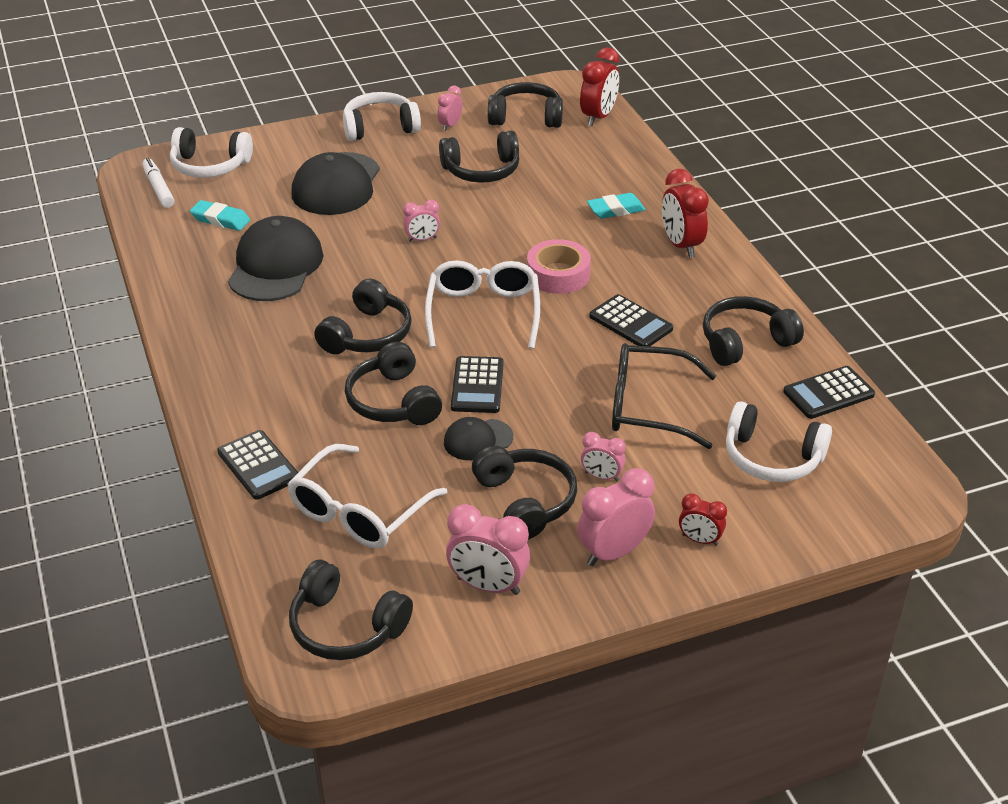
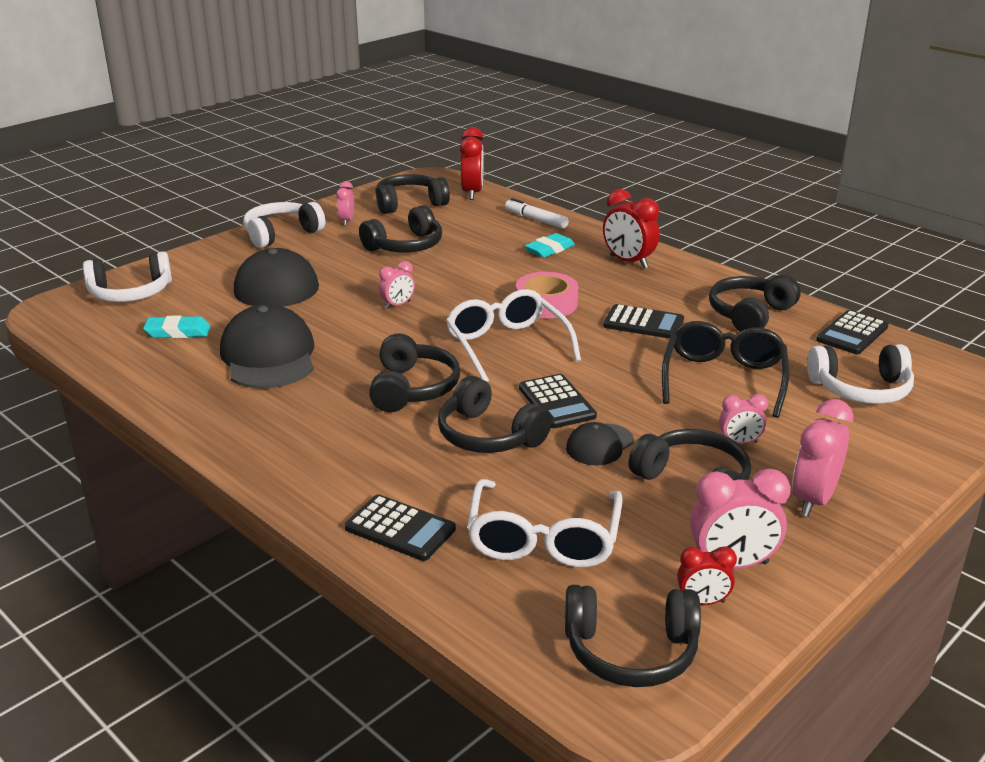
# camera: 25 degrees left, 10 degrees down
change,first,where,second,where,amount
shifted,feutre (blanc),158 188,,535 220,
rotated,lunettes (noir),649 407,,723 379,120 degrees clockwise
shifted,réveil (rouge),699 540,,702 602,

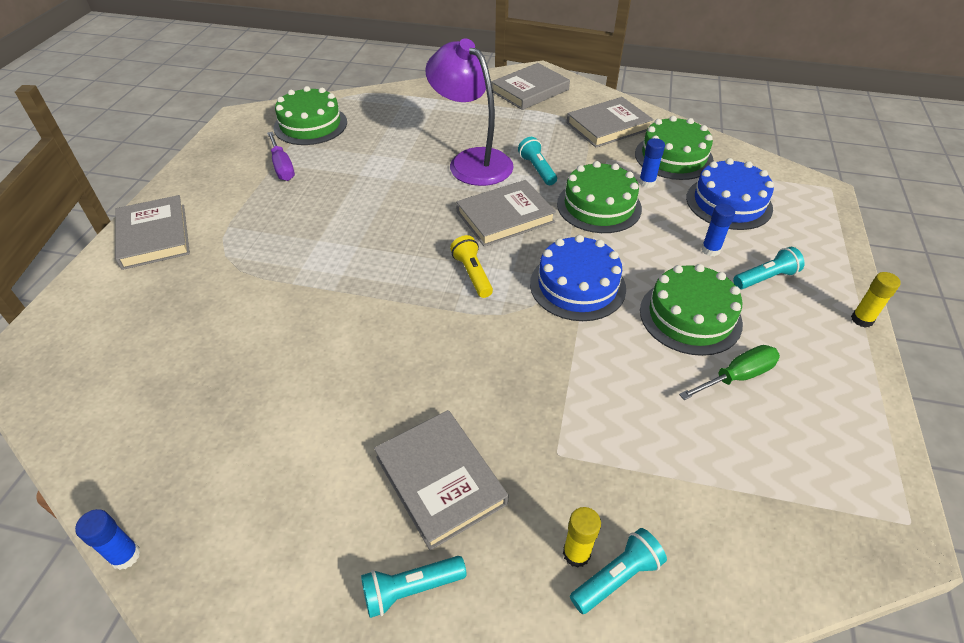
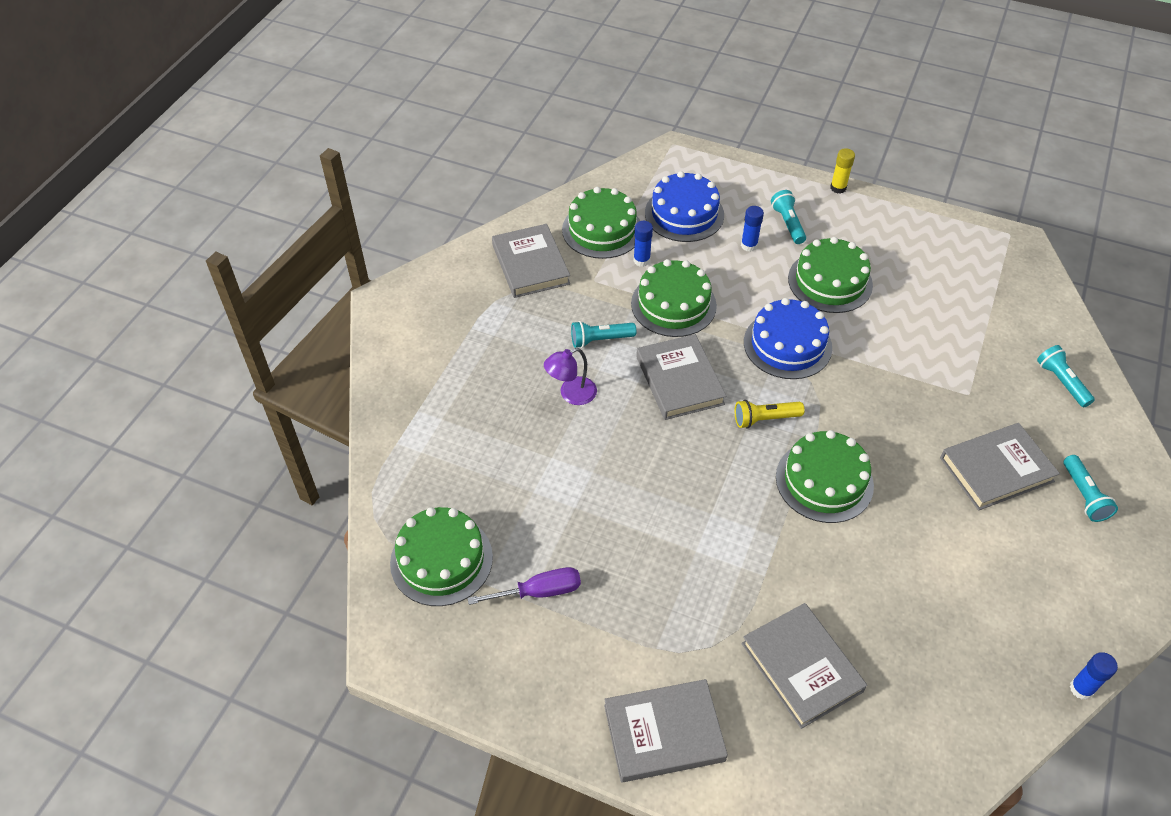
# camera: 80 degrees left, 5 degrees up
change,first,where,second,where,amount
scaled,lampe (violet),472 161,,571 394,x0.49
shifted,livre (gris),530 90,,801 667,
gone,tournevis (vert),737 376,,,
gone,bâton de colle (jaune),576 553,,,
new,,,gâteau (vert),824 481,

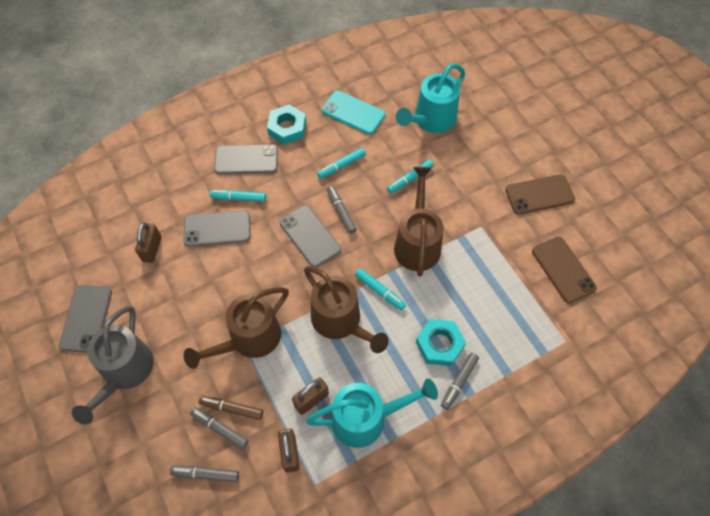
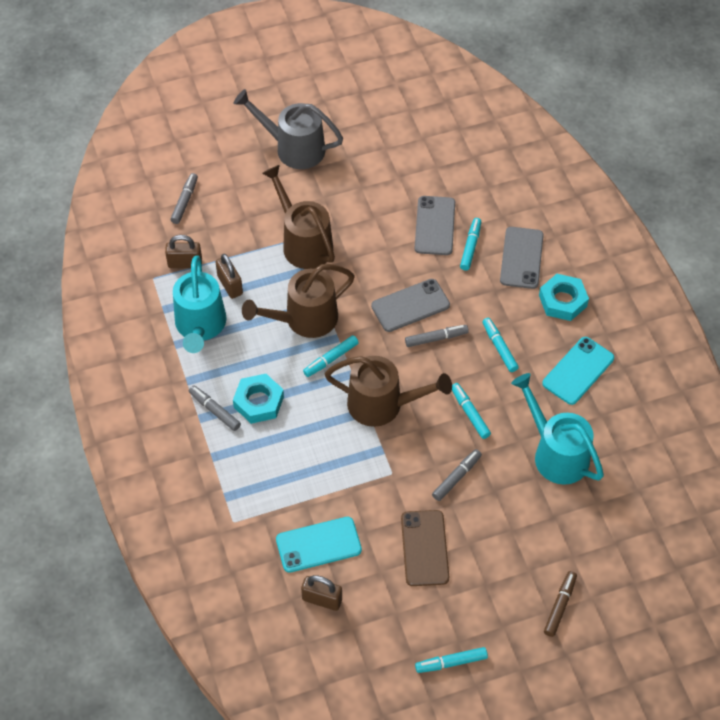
# camera: 100 degrees right, 5 degrees down
change,first,where,second,where,amount
shifted,cadenas (marron),152 249,,322 599,
repainted,téléphone (marron),563 269,téléphone (turquoise),318 545,
gone,téléphone (gris),86 318,,,
shifted,feutre (marron),232 409,,559 606,
shifted,feutre (gris),220 429,,456 477,
new,,,feutre (turquoise),451 662,

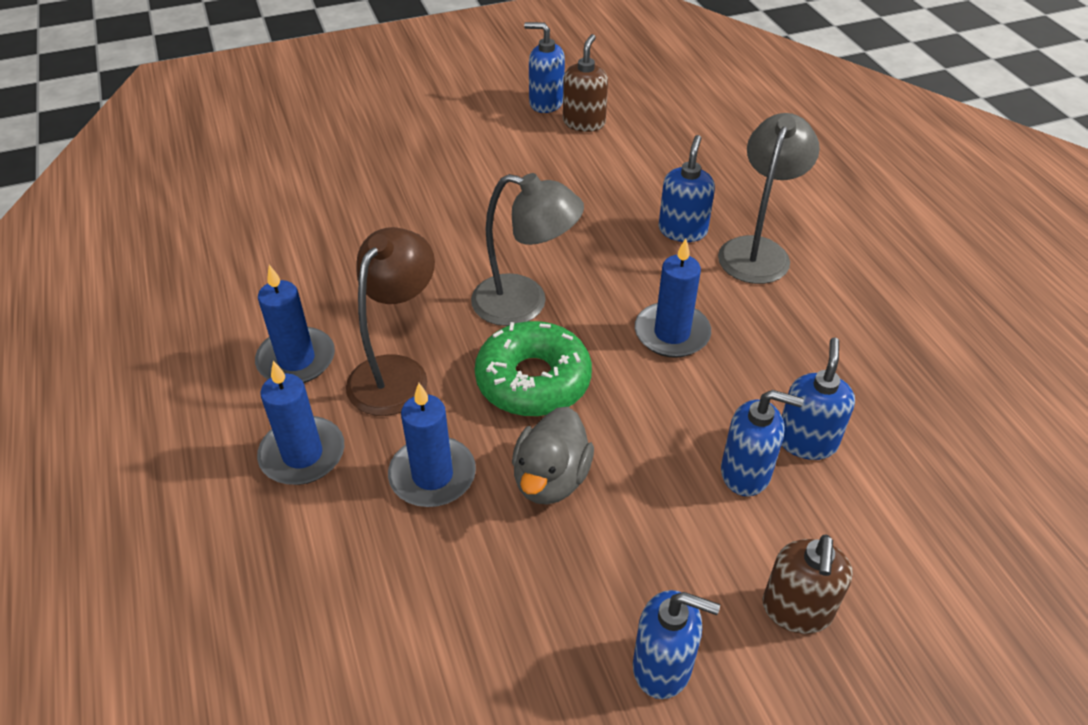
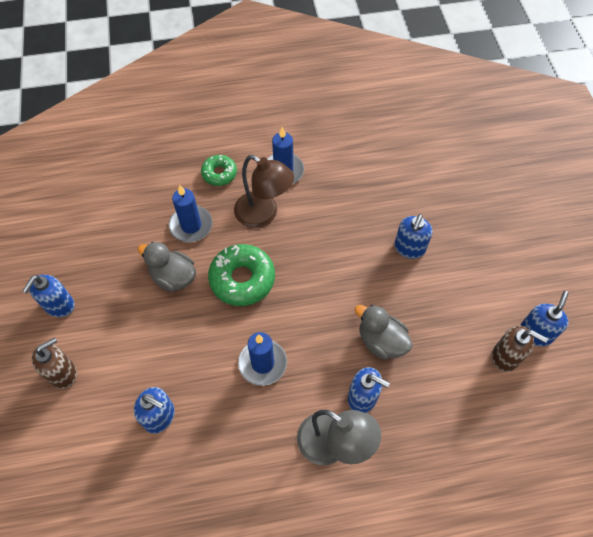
# camera: 100 degrees right, 15 degrees up
change,first,where,second,where,amount
gone,lampe (gris),524 304,,,
swapped,bougie (bleu),302 454,beignet (vert),219 173,
shifted,distributeur de savon (bleu),746 473,,409 248,
rotated,distributeur de savon (marron),796 610,,63 373,120 degrees clockwise
new,,,canard (gris),381 341,

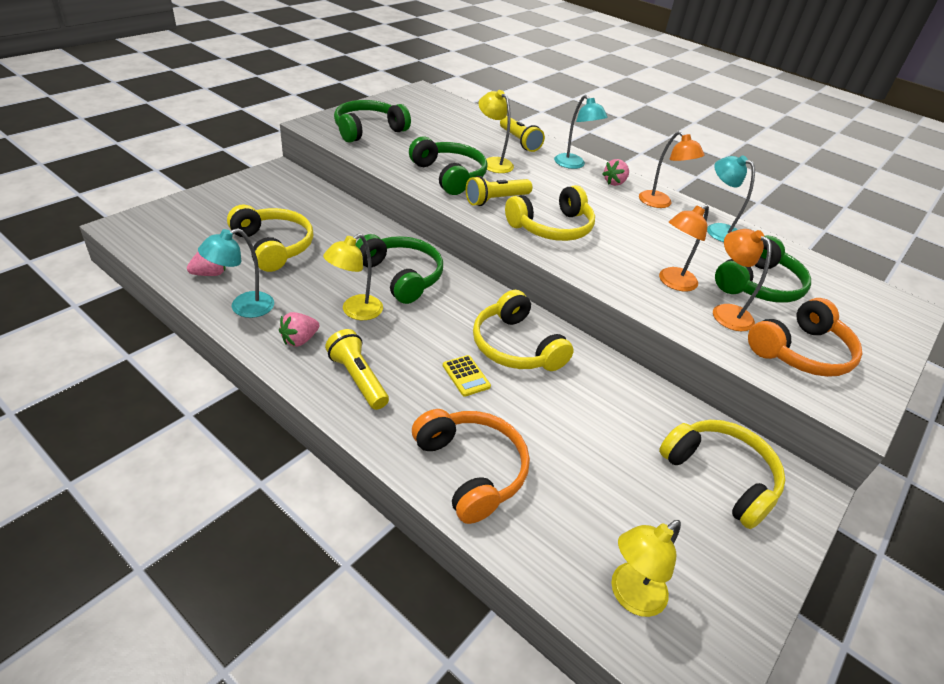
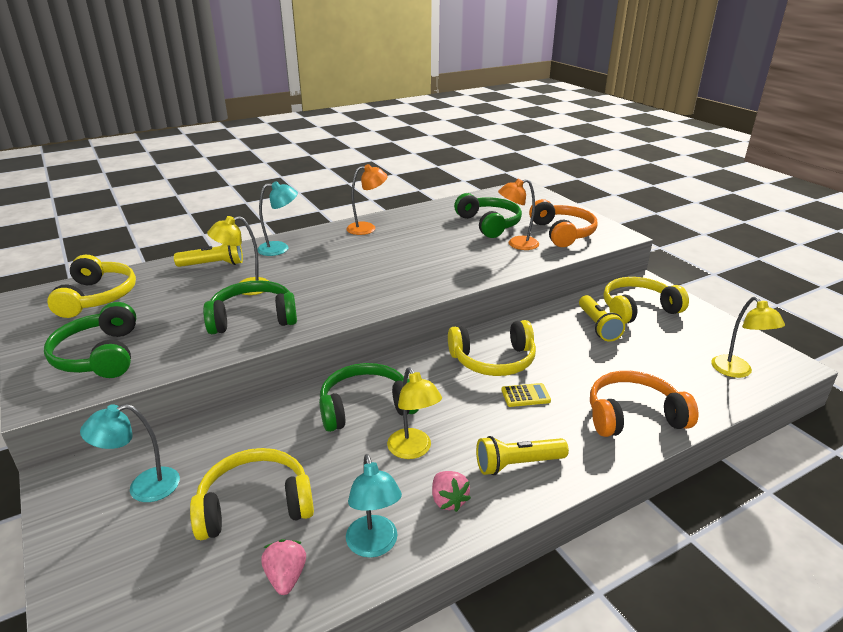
# camera: 65 degrees left, 10 degrees down
change,first,where,second,where,amount
shifted,lampe (turquoise),717 230,,143 487,
gone,fraise (rose),614 183,,,
shifted,lampe de poche (jaune),496 200,,598 326,
shifted,casque audio (jaune),552 227,,97 297,
gone,lampe (orange),672 282,,,

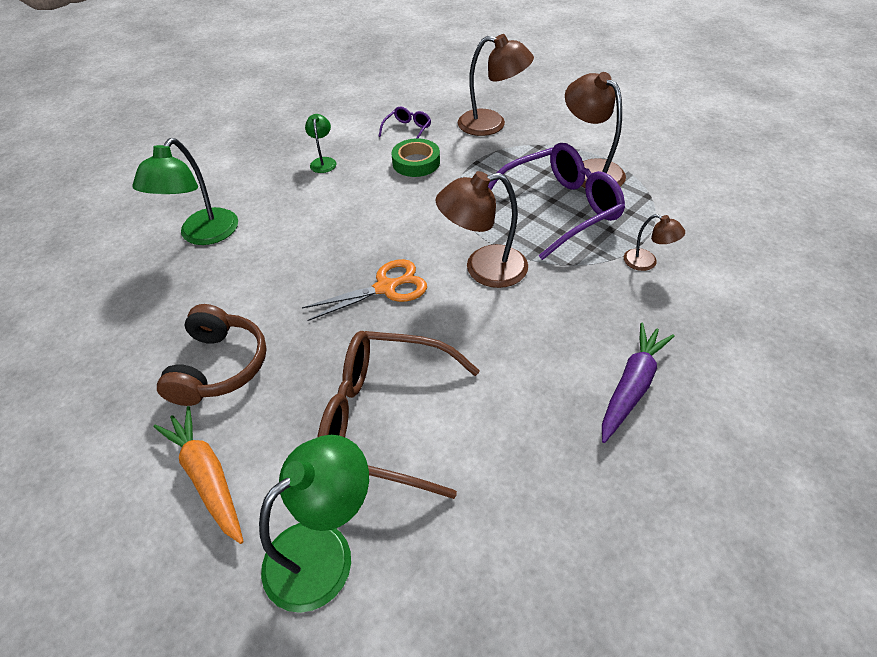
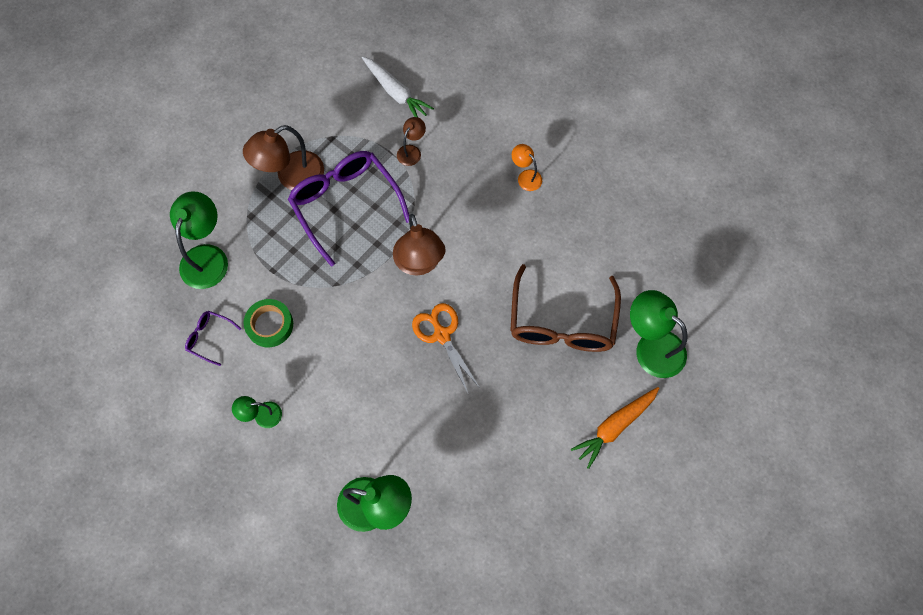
# camera: 95 degrees left, 20 degrees up
change,first,where,second,where,amount
repainted,lampe (marron),491 124,lampe (vert),207 256,
gone,casque audio (marron),219 366,,,
swapped,carotte (violet),631 386,lampe (orange),526 176,
new,,,carotte (blanc),396 92,

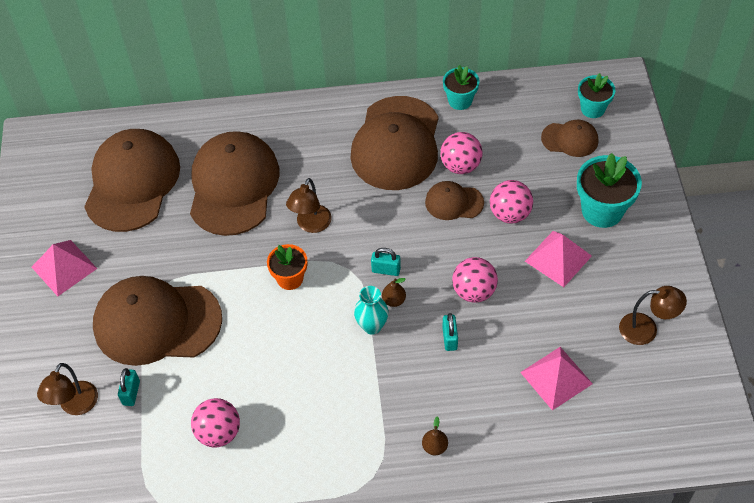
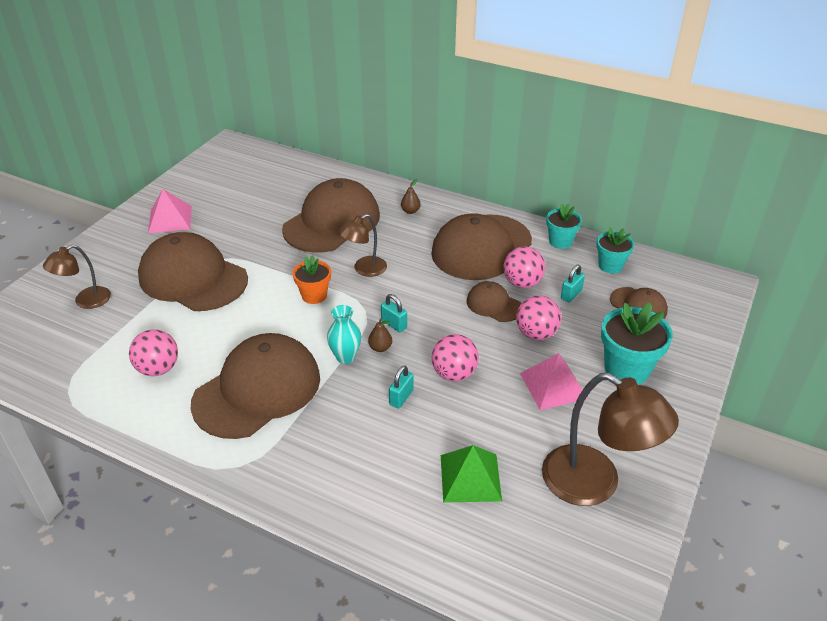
# camera: 30 degrees right, 15 degrees down
change,first,where,second,where,amount
shifted,pot de fleurs (turquoise),592 109,,610 266,
shifted,casquette (marron),132 182,,257 390,
scaled,lampe (marron),646 329,,595 484,x1.77
repainted,pyramide (rose),556 377,pyramide (vert),470 477,
shifted,cadenas (turquoise),131 393,,571 295,
shifted,poire (marron),434 447,,410 211,

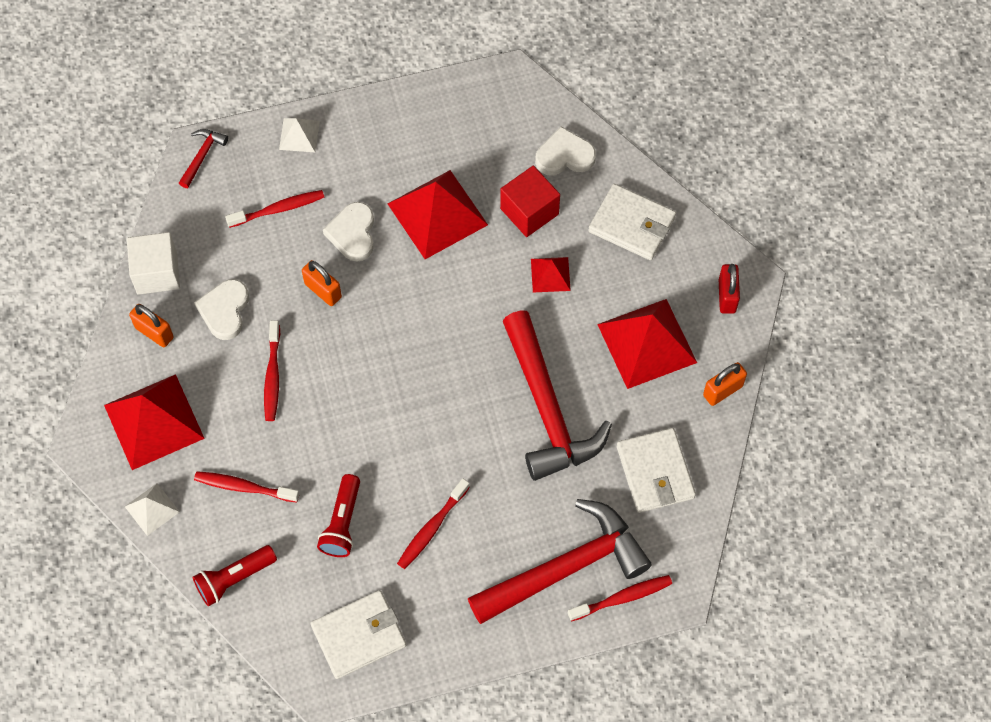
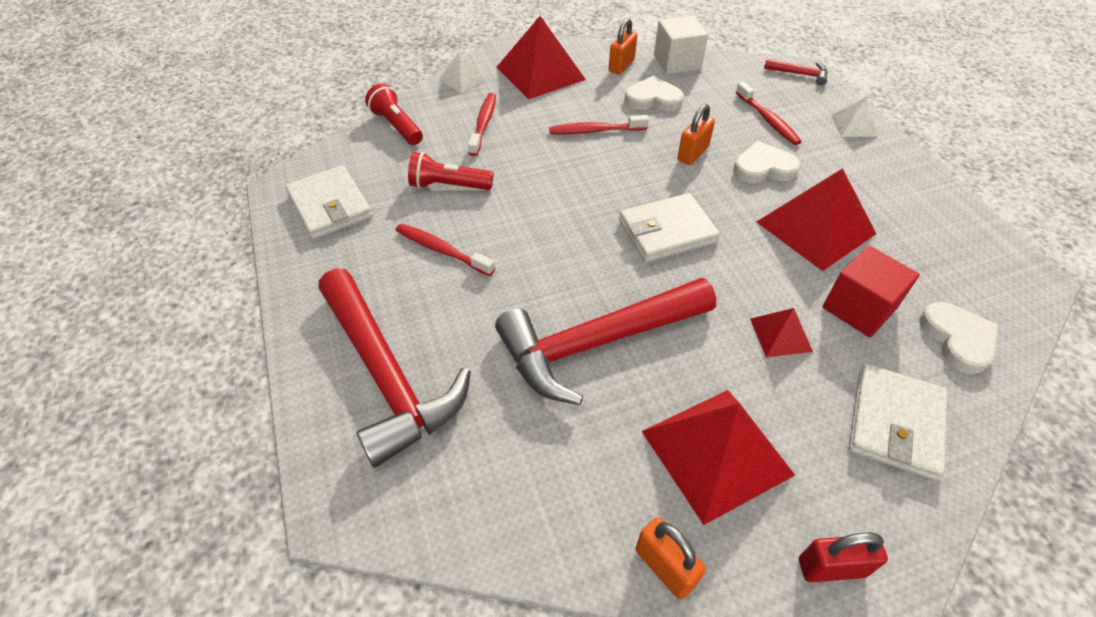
# camera: 85 degrees right, 15 degrees down
change,first,where,second,where,amount
shifted,portefeuille (blanc),655 472,,667 231,
gone,brosse à dents (rouge),622 598,,,

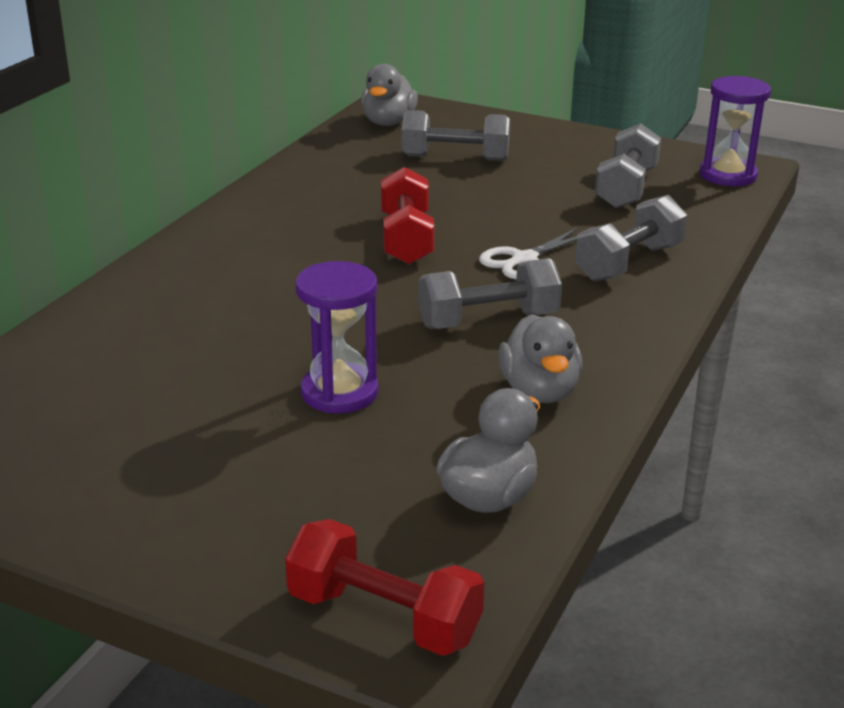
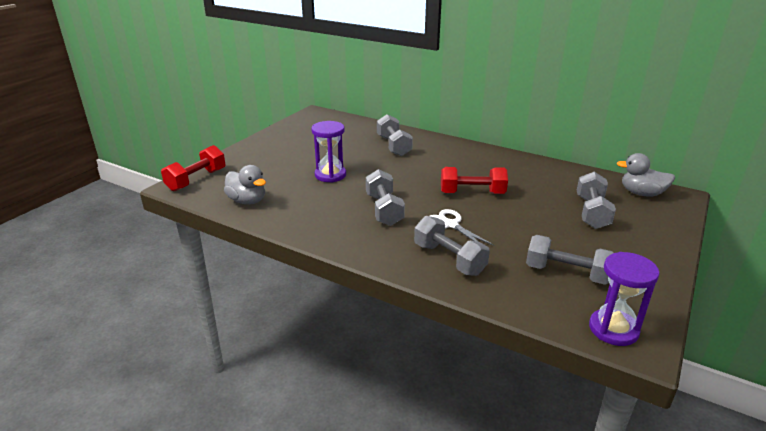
# camera: 95 degrees right, 0 degrees up
change,first,where,second,where,amount
gone,canard (gris),539 391,,,
new,,,haltère (gris),394 146,

